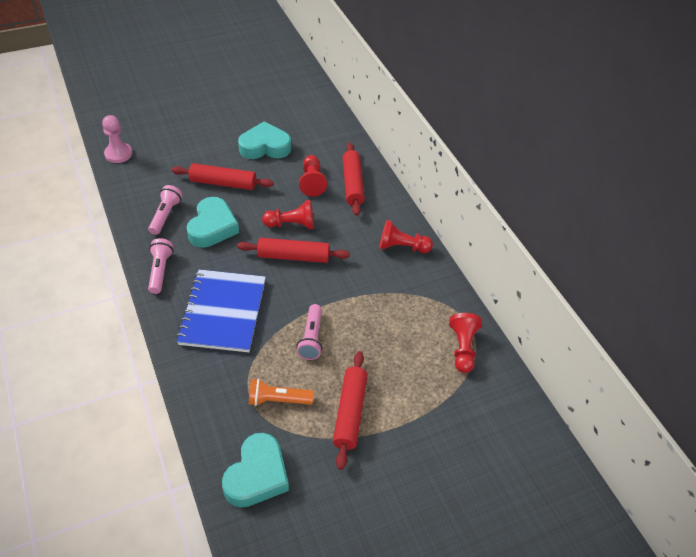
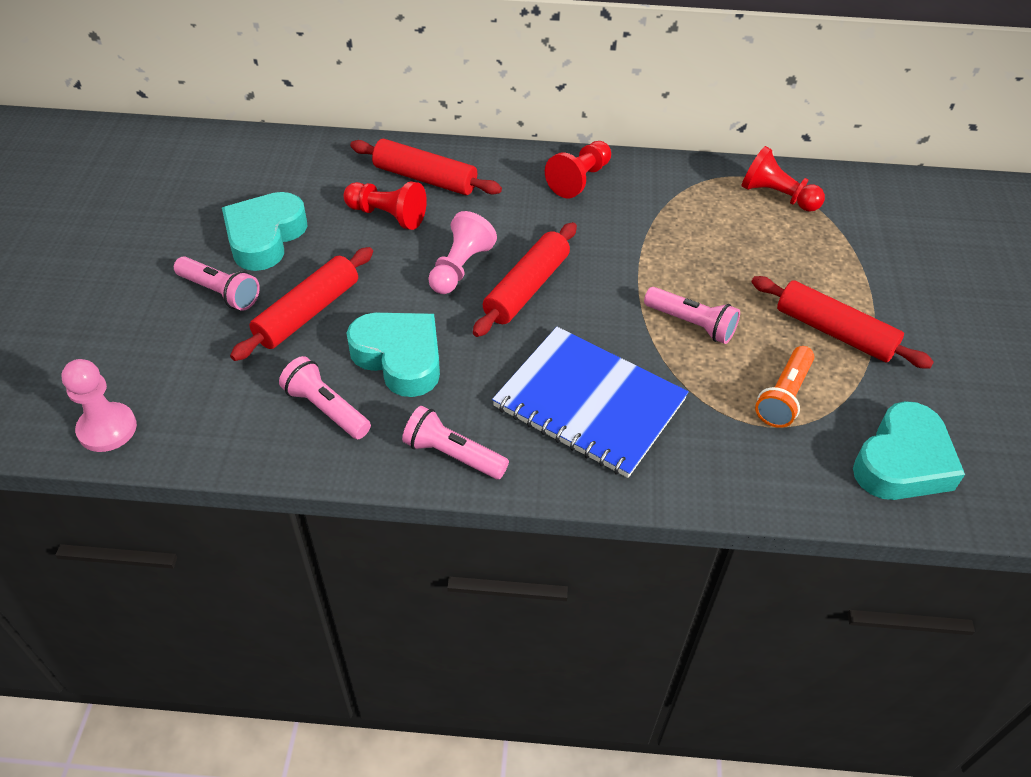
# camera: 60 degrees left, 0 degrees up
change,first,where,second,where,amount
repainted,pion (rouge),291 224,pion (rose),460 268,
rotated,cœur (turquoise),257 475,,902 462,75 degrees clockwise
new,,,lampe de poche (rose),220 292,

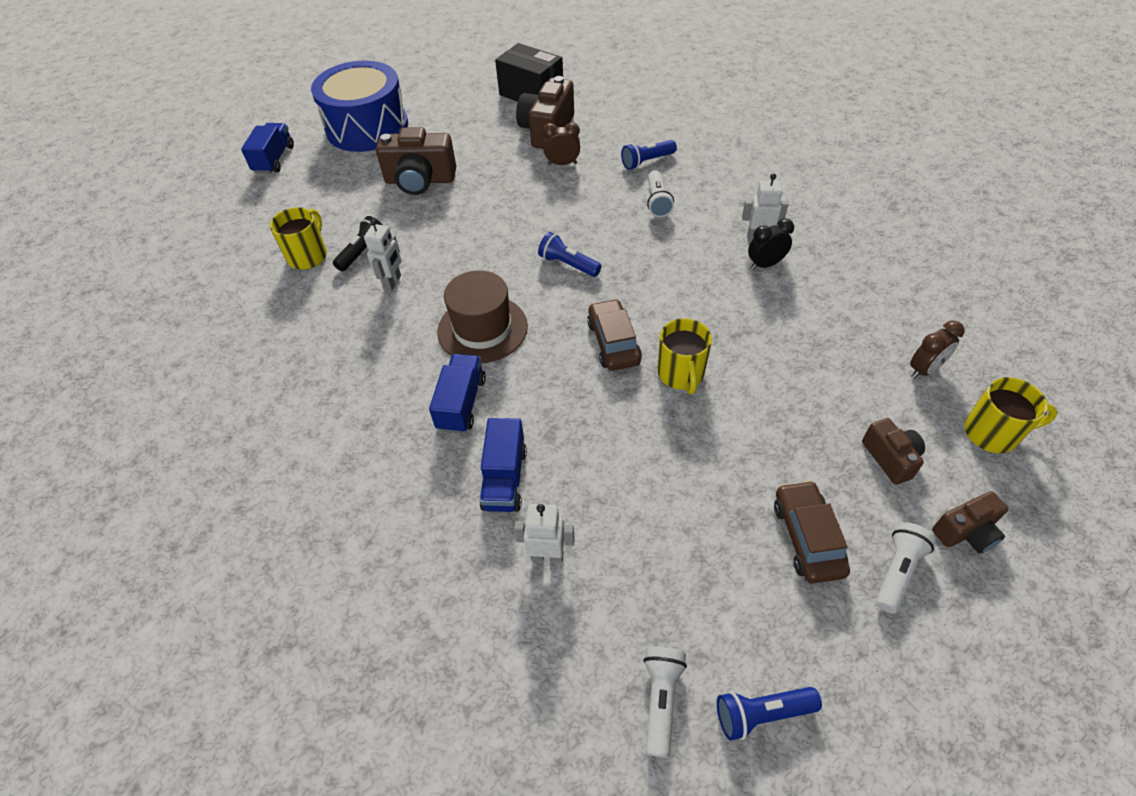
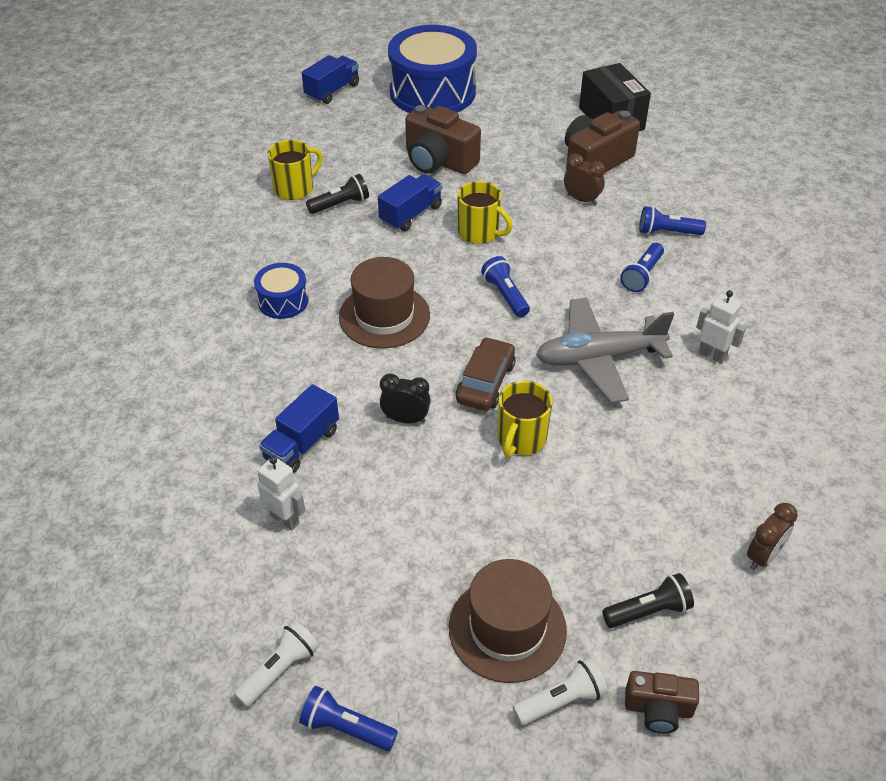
# camera: 30 degrees right, 5 degrees down
change,first,where,second,where,amount
repainted,lampe de poche (blanc),657 202,lampe de poche (bleu),642 275,
gone,robot (blanc),392 282,,,
shifted,réveil (noir),765 264,,405 419,
rotated,réveil (marron),924 369,,763 556,45 degrees counterclockwise
shifted,camion (bleu),461 404,,411 214,
shifted,tasse (jaune),992 433,,479 232,
swapped,appareil photo (marron),890 458,lampe de poche (noir),648 611,
swapped,voiture (marron),807 537,chapeau (marron),507 628,
new,,,tambour (bleu),283 301,
new,,,avion (gris),599 358,

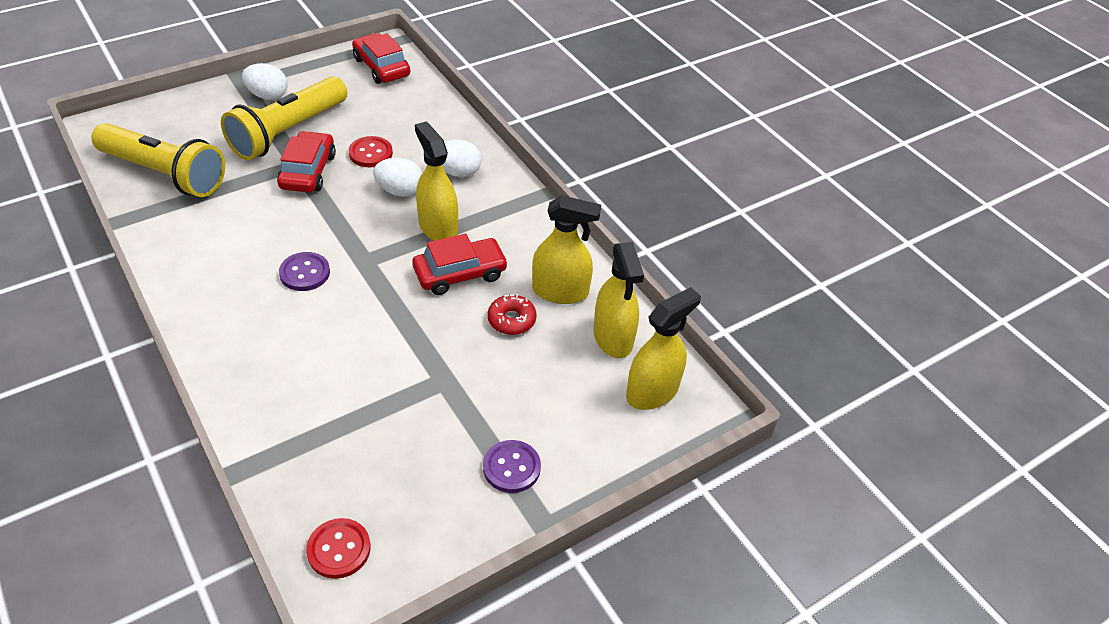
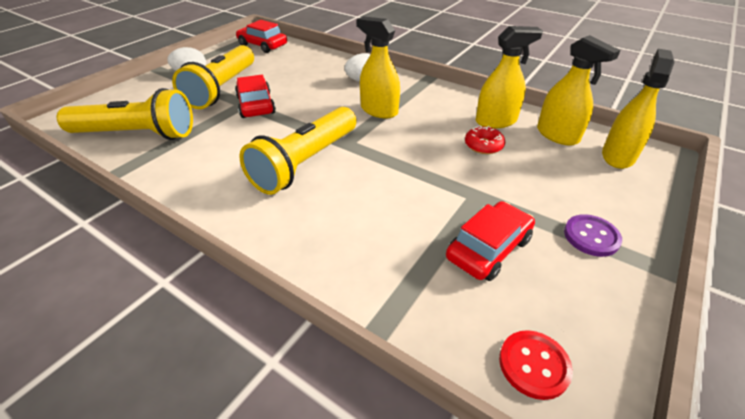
# camera: 20 degrees left, 5 degrees down
change,first,where,second,where,amount
gone,bouton (rouge),370 153,,,
gone,œuf (blanc),400 191,,,
shifted,voiture (rouge),460 273,,488 248,
swapped,bouton (violet),305 273,lampe de poche (jaune),305 163,

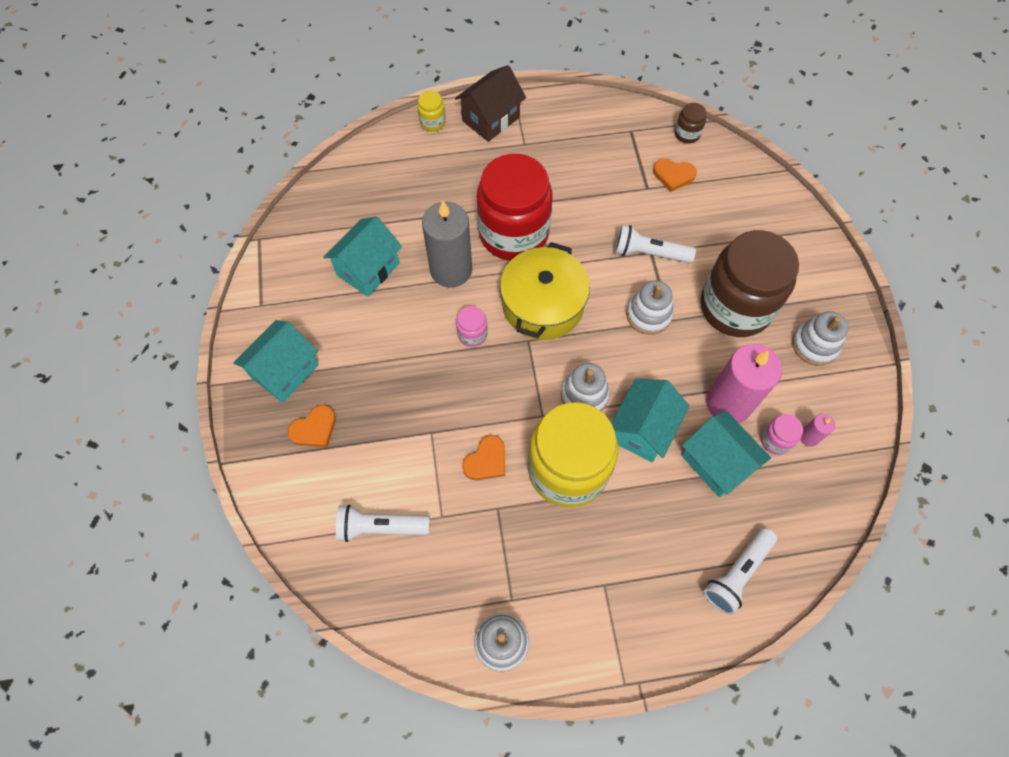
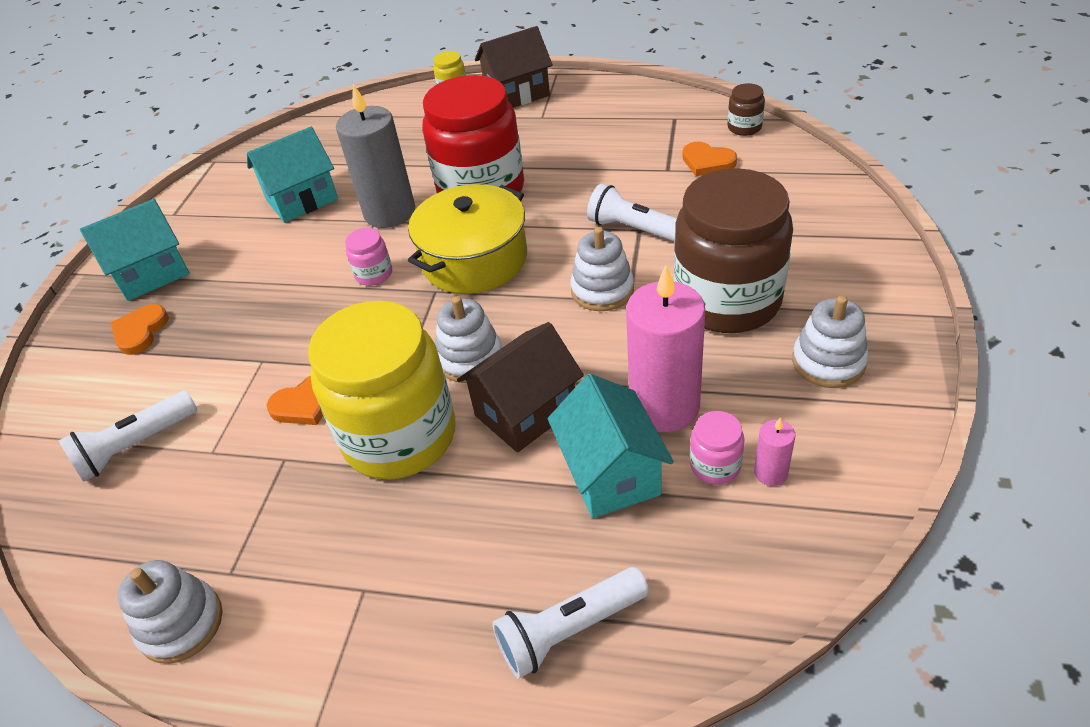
# camera: 25 degrees right, 20 degrees down
change,first,where,second,where,amount
repainted,maison (turquoise),642 429,maison (marron),525 412,
rotated,cœur (orange),314 429,,140 331,120 degrees clockwise
rotated,lampe de poche (blanc),380 527,,135 446,60 degrees counterclockwise

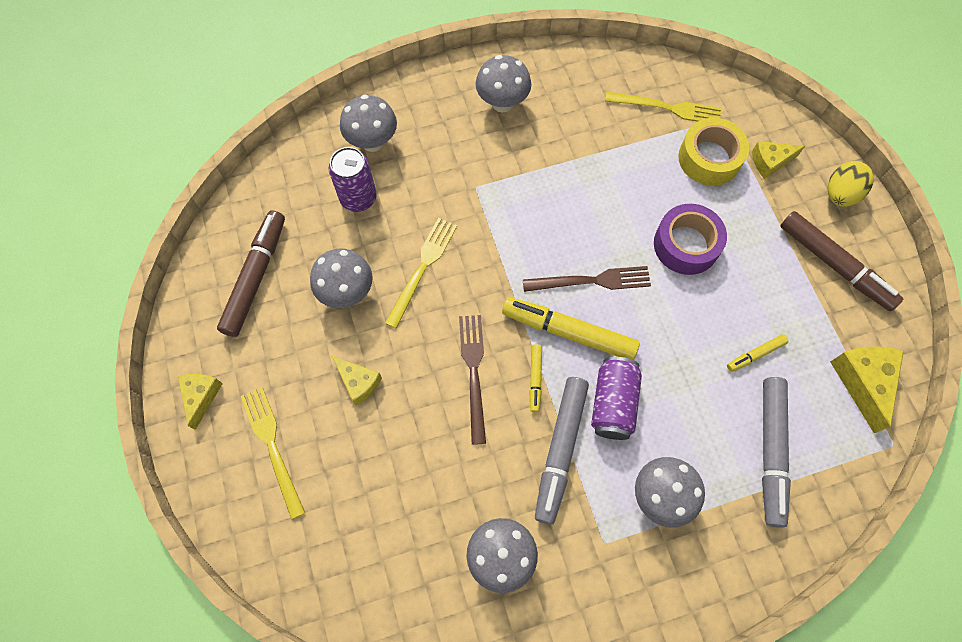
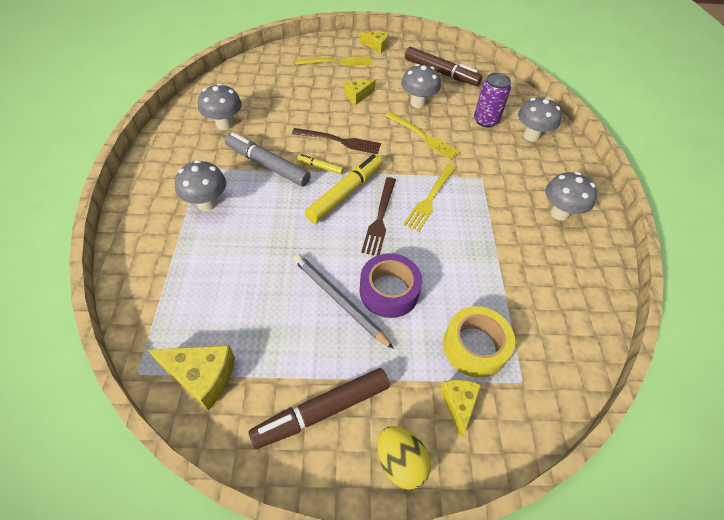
# camera: 105 degrees right, 15 degrees down
change,first,where,second,where,amount
shifted,fourchette (jaune),667 108,,430 198,
gone,feutre (jaune),755 355,,,
gone,canette (violet),613 403,,,
gone,feutre (gris),771 452,,,
new,,,crayon (gris),339 300,

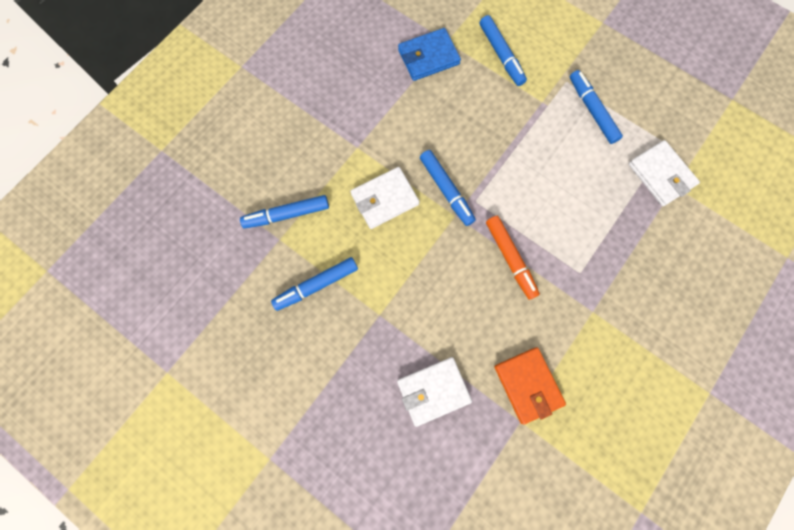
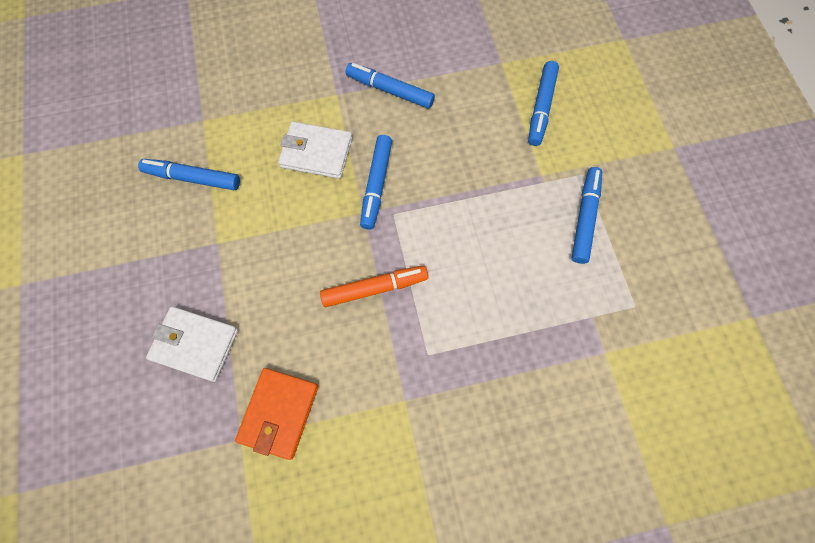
# camera: 40 degrees right, 5 degrees down
change,first,where,second,where,amount
gone,portefeuille (bleu),428 57,,,
gone,portefeuille (blanc),660 175,,,
shifted,feutre (bleu),286 214,,390 90,
rotated,feutre (orange),510 259,,374 288,120 degrees counterclockwise

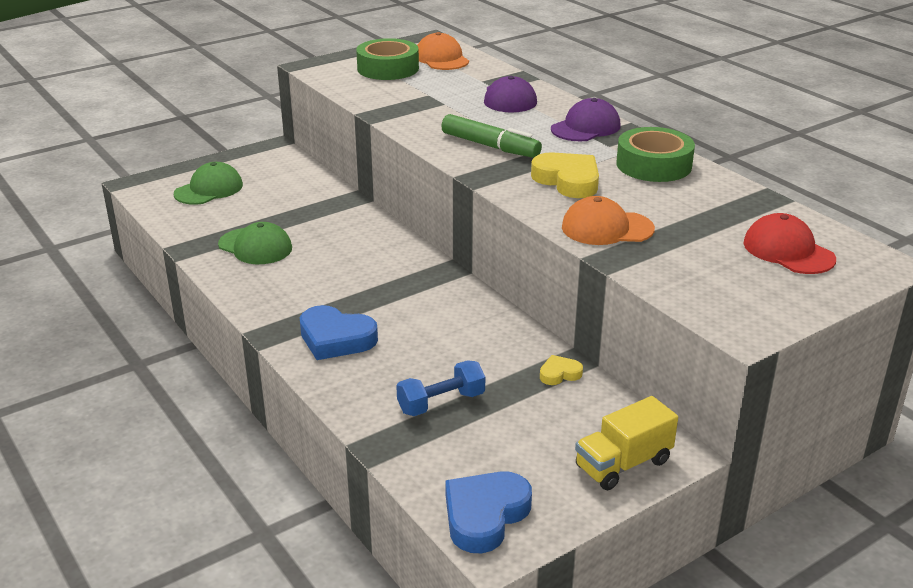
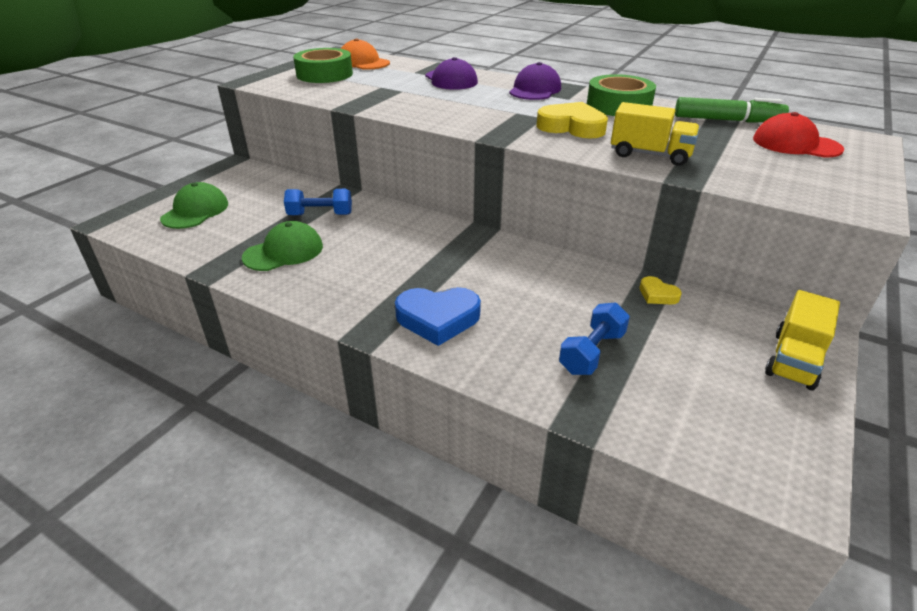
# camera: 25 degrees left, 5 degrees up
change,first,where,second,where,amount
shifted,feutre (vert),490 146,,727 120,
swapped,casquette (orange),607 228,camion (jaune),650 155,
rotated,casquette (vert),255 246,,284 252,45 degrees counterclockwise
rotated,cœur (jaune),559 374,,657 294,90 degrees counterclockwise
gone,cœur (bleu),485 515,,,
new,,,haltère (bleu),320 214,

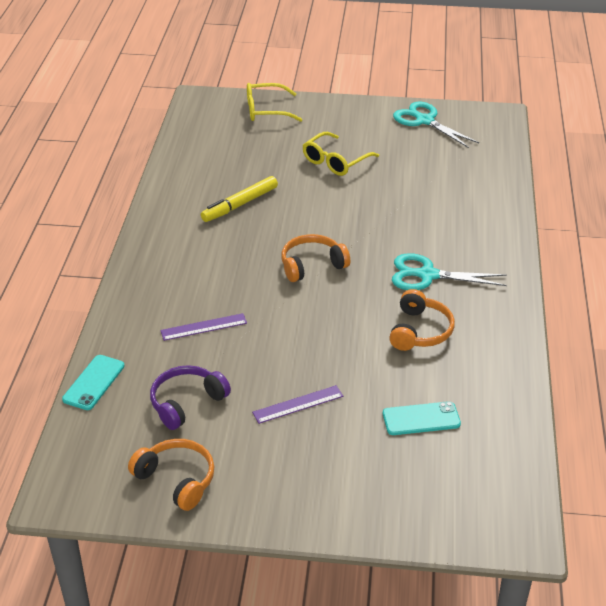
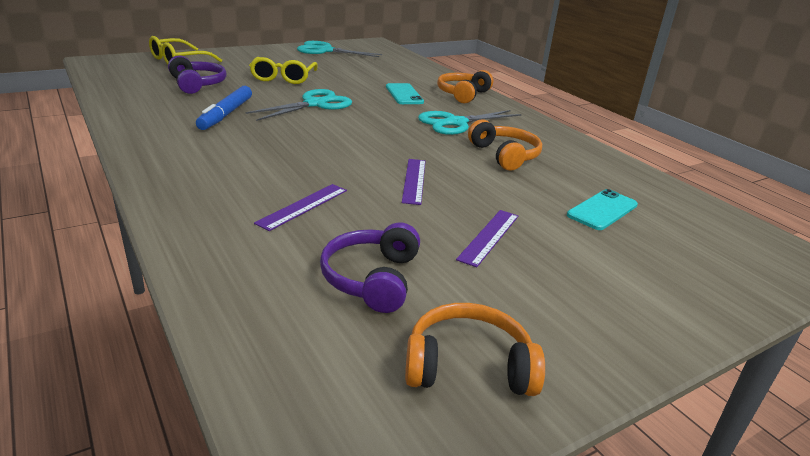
# camera: 40 degrees left, 10 degrees down
change,first,where,second,where,amount
repainted,feutre (jaune),240 204,feutre (bleu),226 114,
shifted,casque audio (orange),312 265,,463 94,
shifted,téléphone (turquoise),94 382,,404 94,
new,,,casque audio (violet),197 84,
new,,,ciseaux (turquoise),315 104,
new,,,règle (violet),414 180,

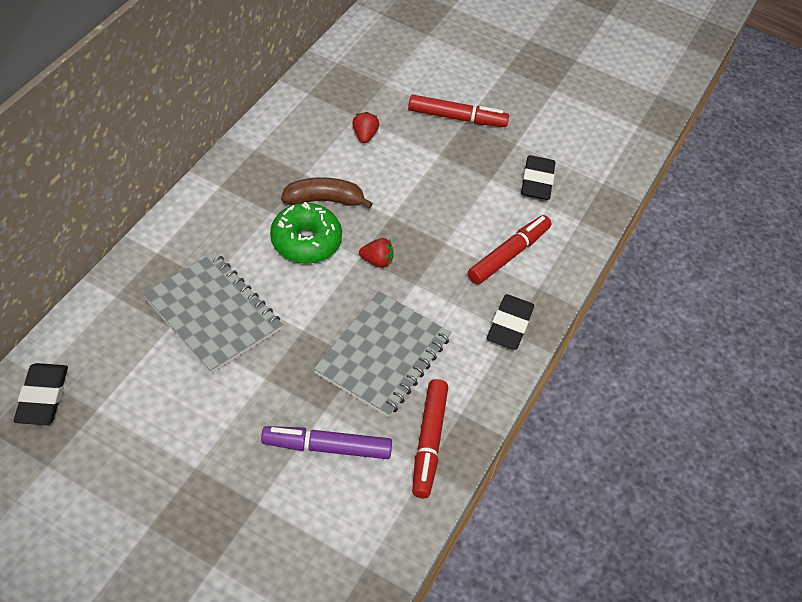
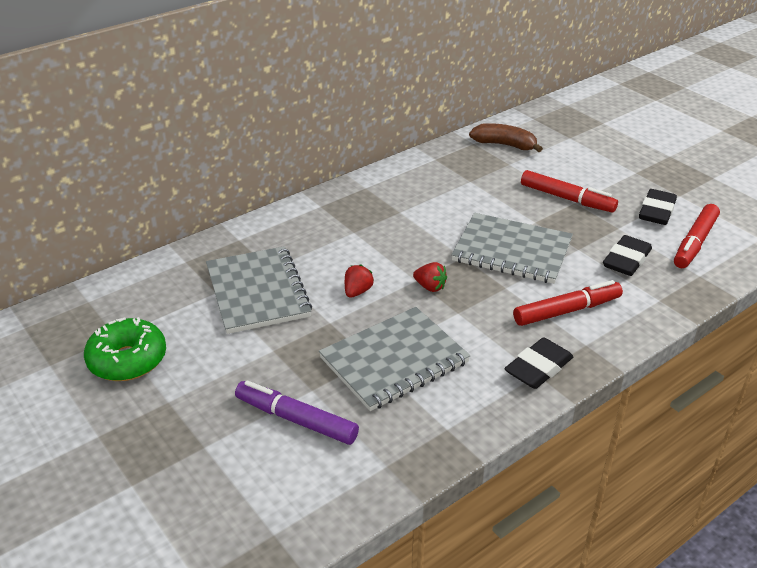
# camera: 30 degrees right, 15 degrees down
change,first,where,second,where,amount
shifted,fraise (rouge),364 135,,357 291,
shifted,banane (marron),324 200,,504 145,
shifted,beignet (vert),306 241,,127 360,
shifted,gomme (noir),42 397,,656 211,
shifted,feutre (rouge),428 442,,694 243,
new,,,carnet (gris),512 251,

